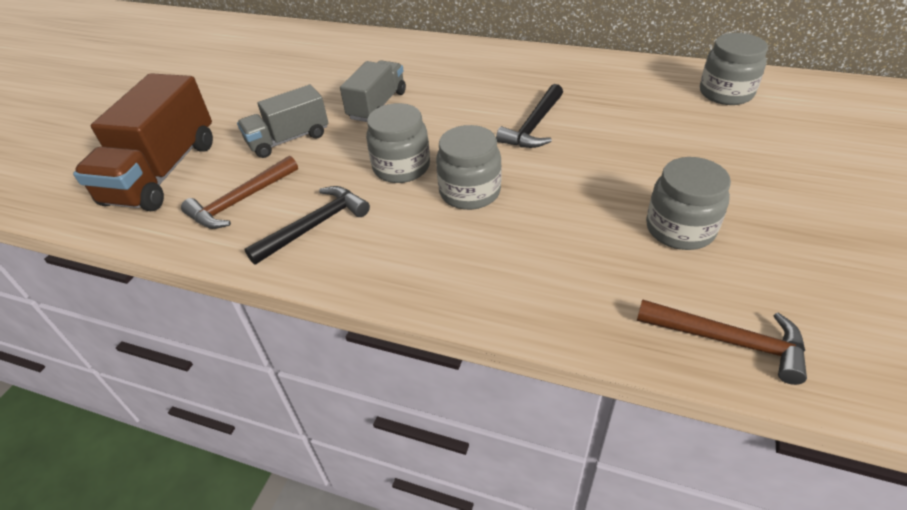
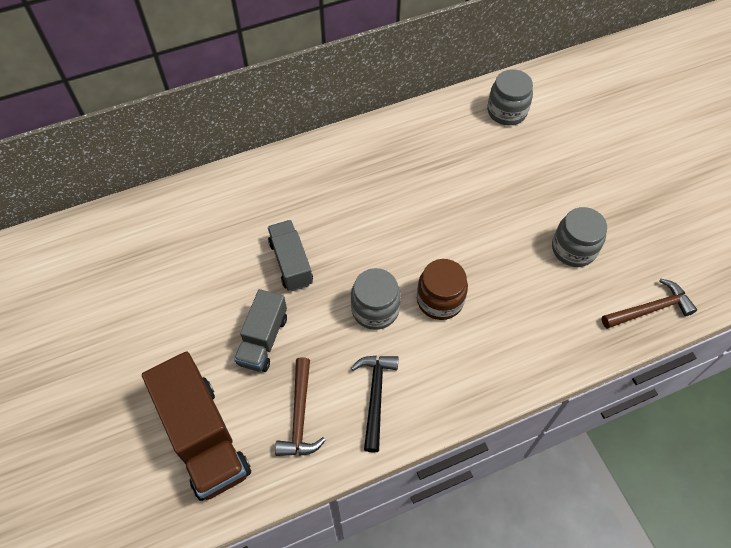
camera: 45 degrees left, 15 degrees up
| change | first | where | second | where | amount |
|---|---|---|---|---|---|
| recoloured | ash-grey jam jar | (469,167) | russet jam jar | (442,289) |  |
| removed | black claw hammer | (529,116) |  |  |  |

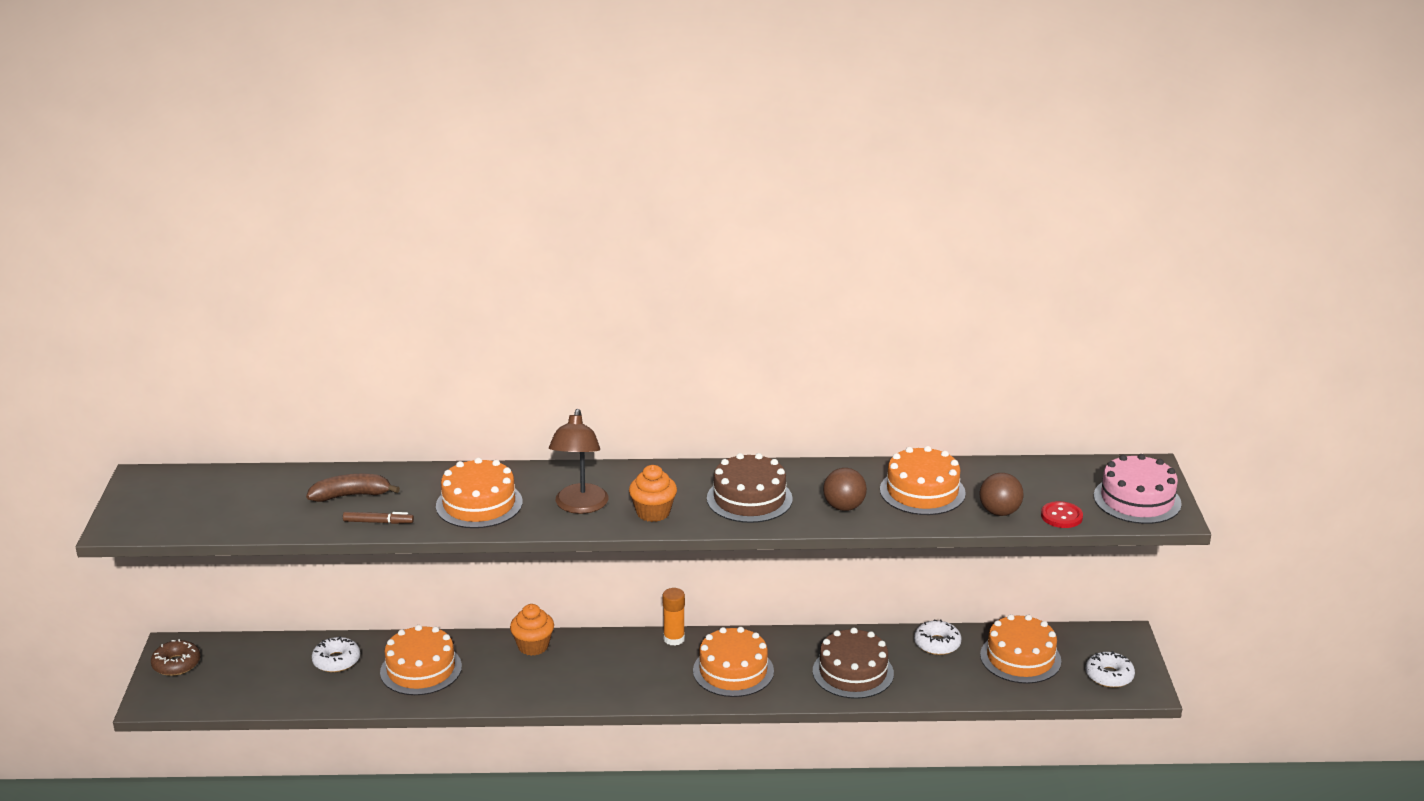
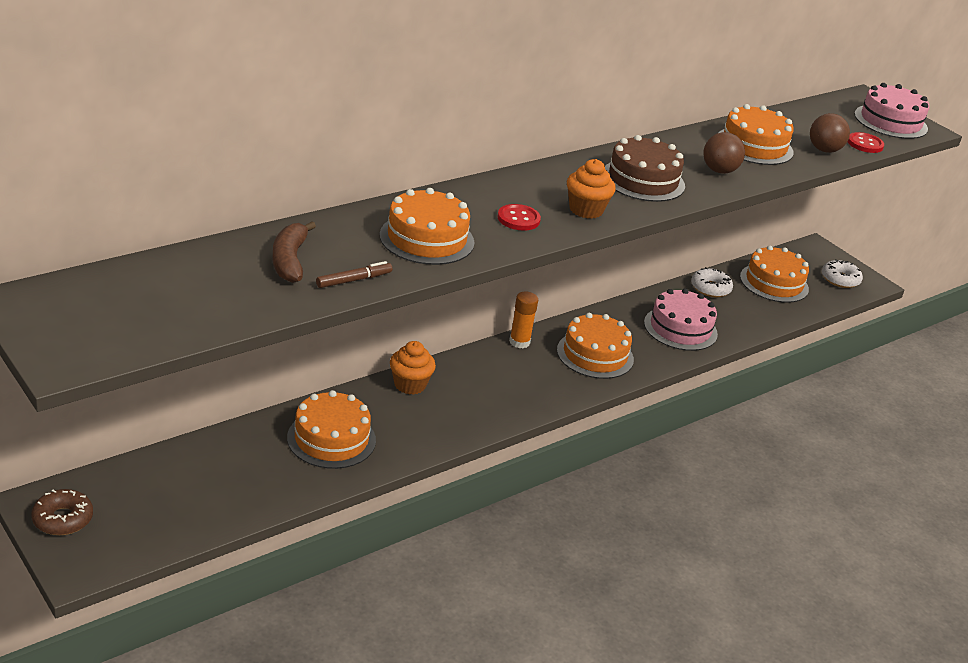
camera: 40 degrees left, 5 degrees up
| change | first | where | second | where | amount |
|---|---|---|---|---|---|
| turned | russet banana fruit | (353,488) |  | (294,252) | 45 degrees counterclockwise |
| removed | snow-white glazed donut | (336,654) |  |  |  |
| replaced | russet lamp | (579,461) | scarlet button | (519,217) |  |
| recoloured | russet cake | (853,663) | pink cake | (681,320) |  |

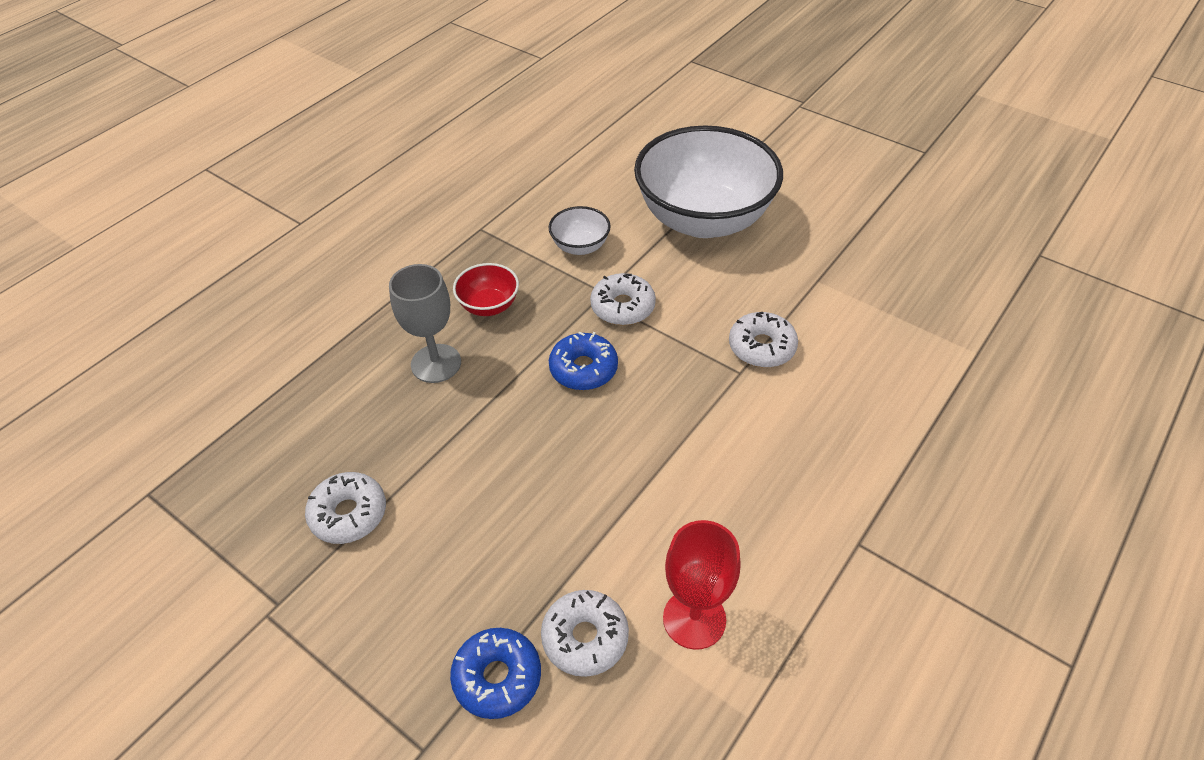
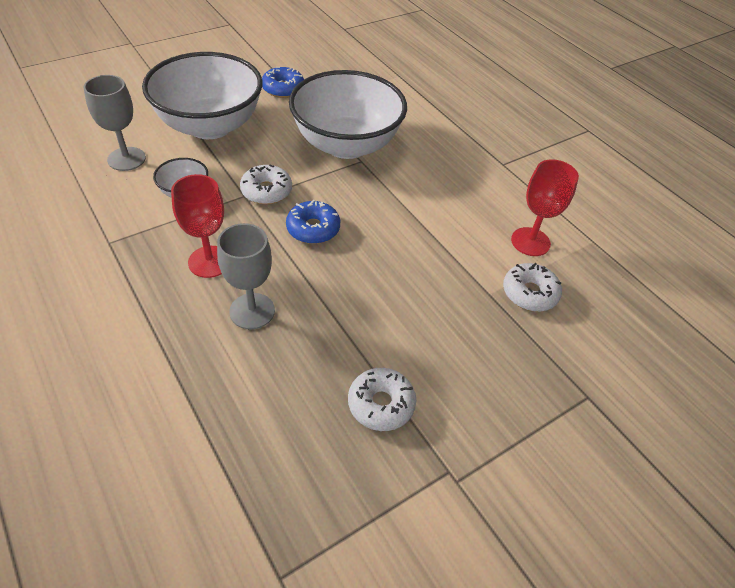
camera: 75 degrees left, 0 degrees up
| change | first | where | second | where | amount |
|---|---|---|---|---|---|
| moved | blue glazed donut | (495,673) |  | (283,82) |  |
| replaced | scarlet deep dish | (486,289) | scarlet goblet | (197,226) |  |
| replaced | snow-white glazed donut | (763,339) | snow-white deep dish | (348,114) |  |
| added |  |  | ash-grey goblet | (114,123) |  |

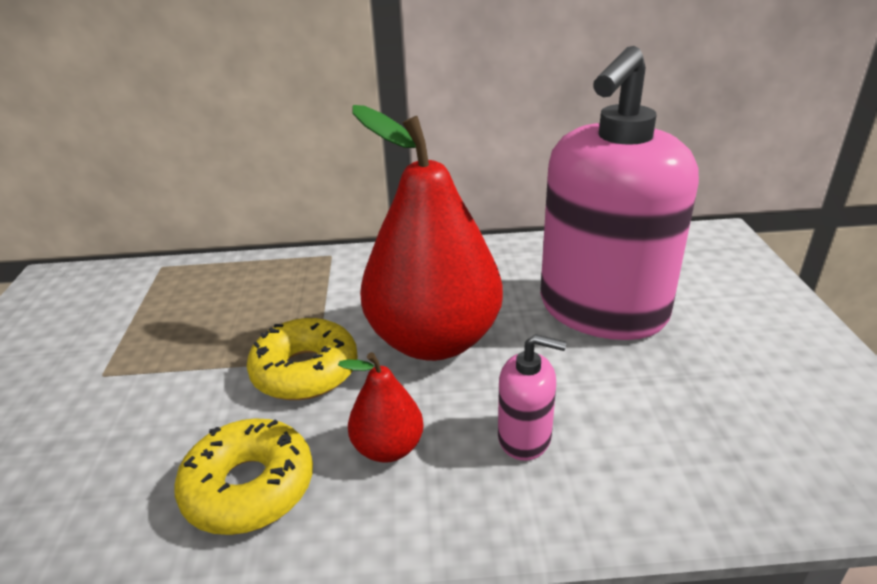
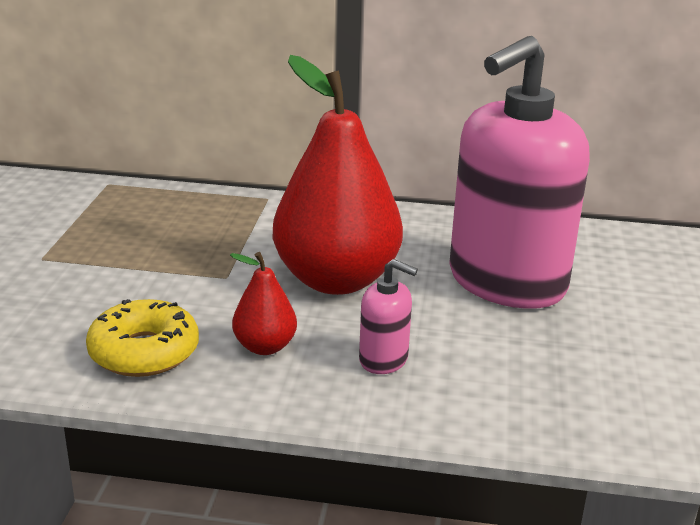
camera: 10 degrees right, 5 degrees down
| change | first | where | second | where | amount |
|---|---|---|---|---|---|
| removed | bright yellow glazed donut | (302,359) |  |  |  |

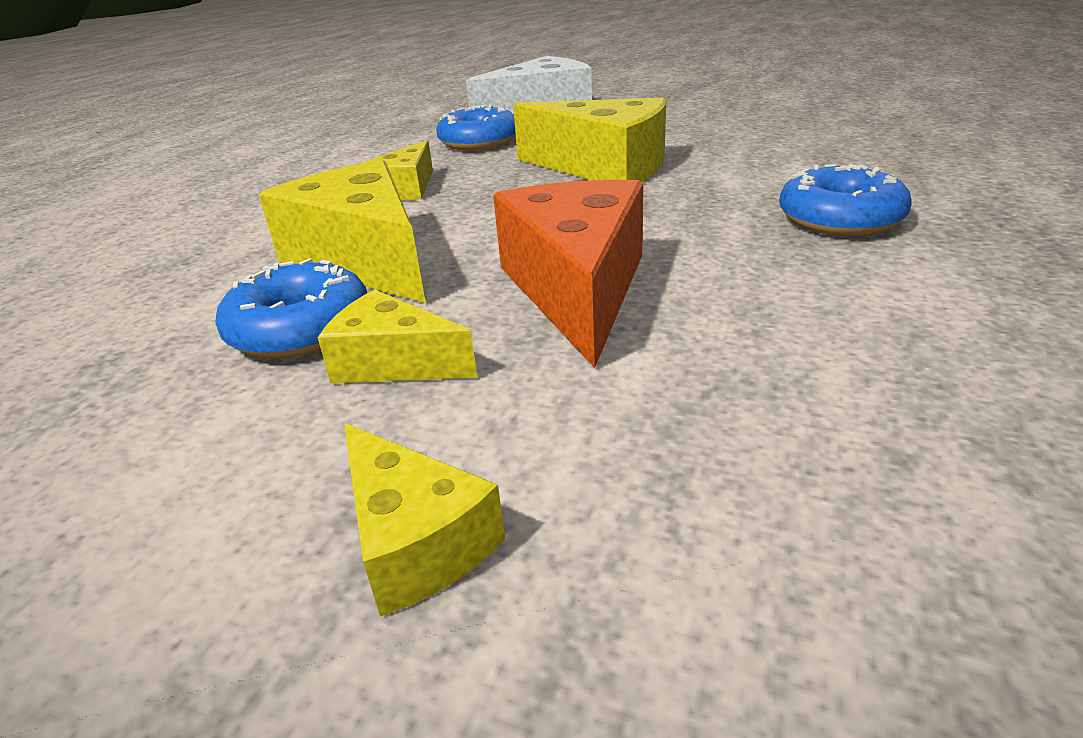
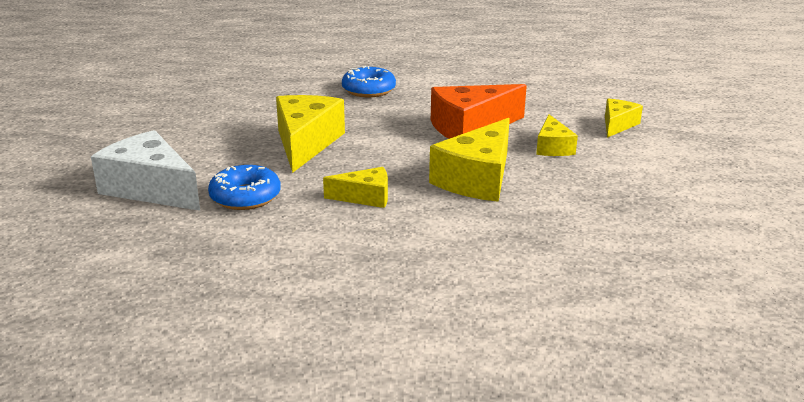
camera: 115 degrees left, 5 degrees down
| change | first | where | second | where | amount |
|---|---|---|---|---|---|
| removed | blue glazed donut | (291,308) |  |  |  |

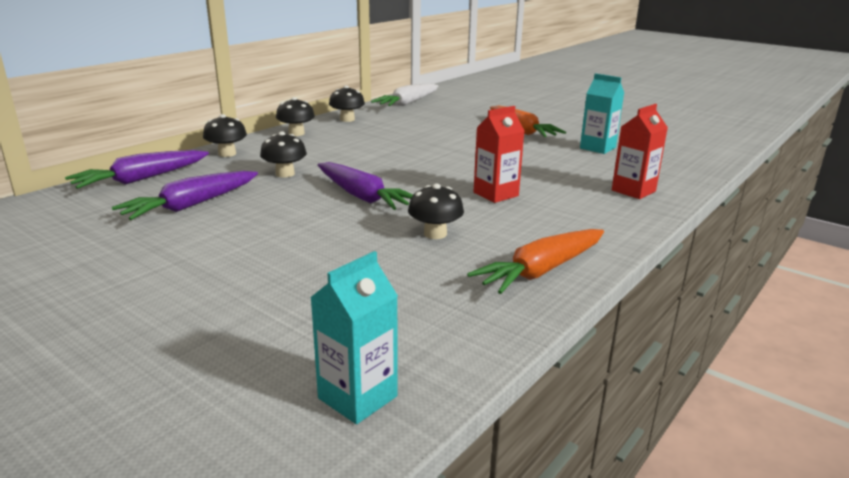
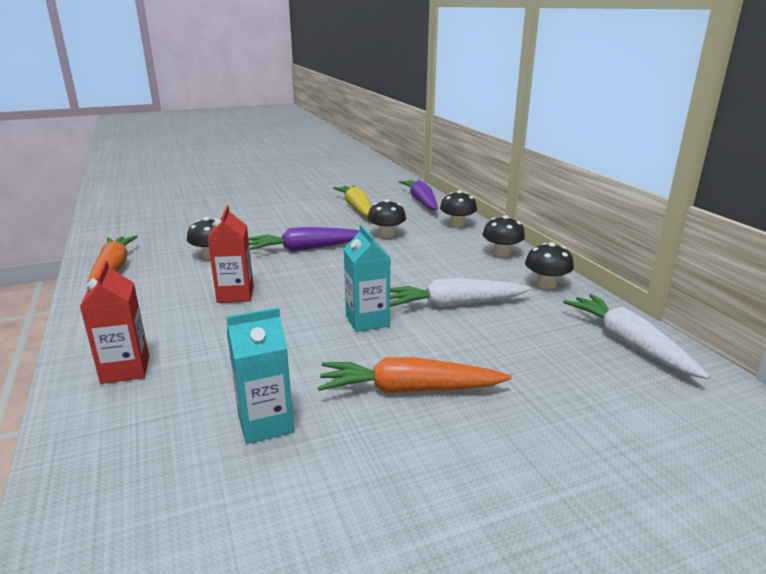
camera: 120 degrees right, 0 degrees up
| change | first | where | second | where | amount |
|---|---|---|---|---|---|
| recoloured | royal purple toy carrot | (185,195) | bright yellow toy carrot | (352,201) |  |
| moved | turquoise juice carton | (354,337) |  | (367,278) |  |
| added |  |  | snow-white toy carrot | (460,293) |  |

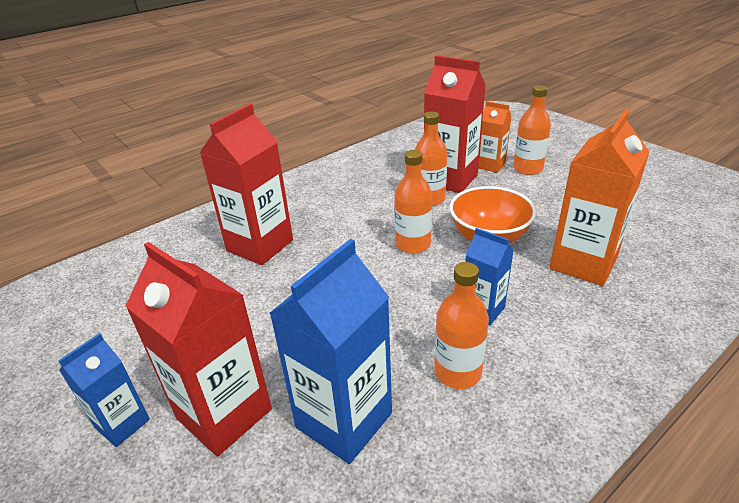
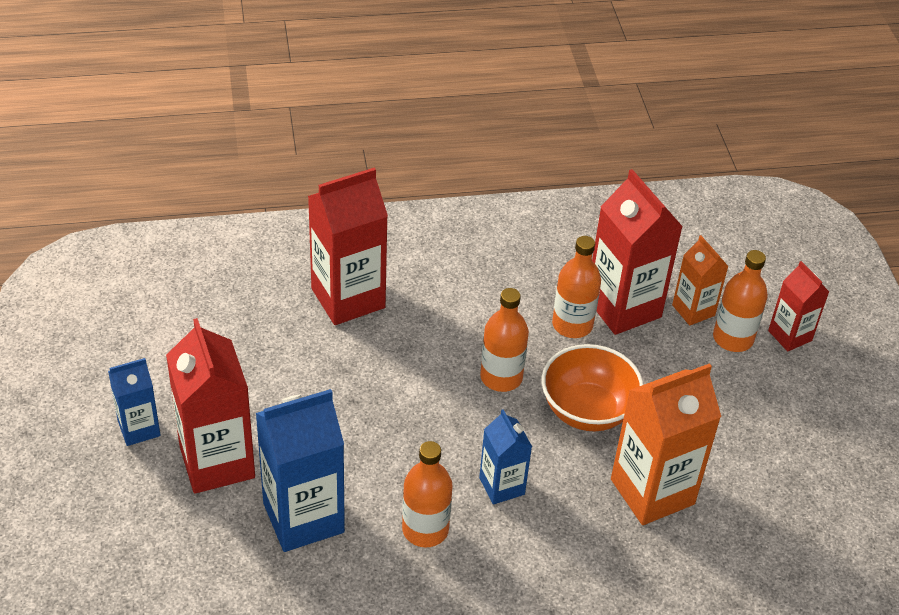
camera: 25 degrees right, 10 degrees up
| change | first | where | second | where | amount |
|---|---|---|---|---|---|
| added |  |  | scarlet juice carton | (798,306) |  |

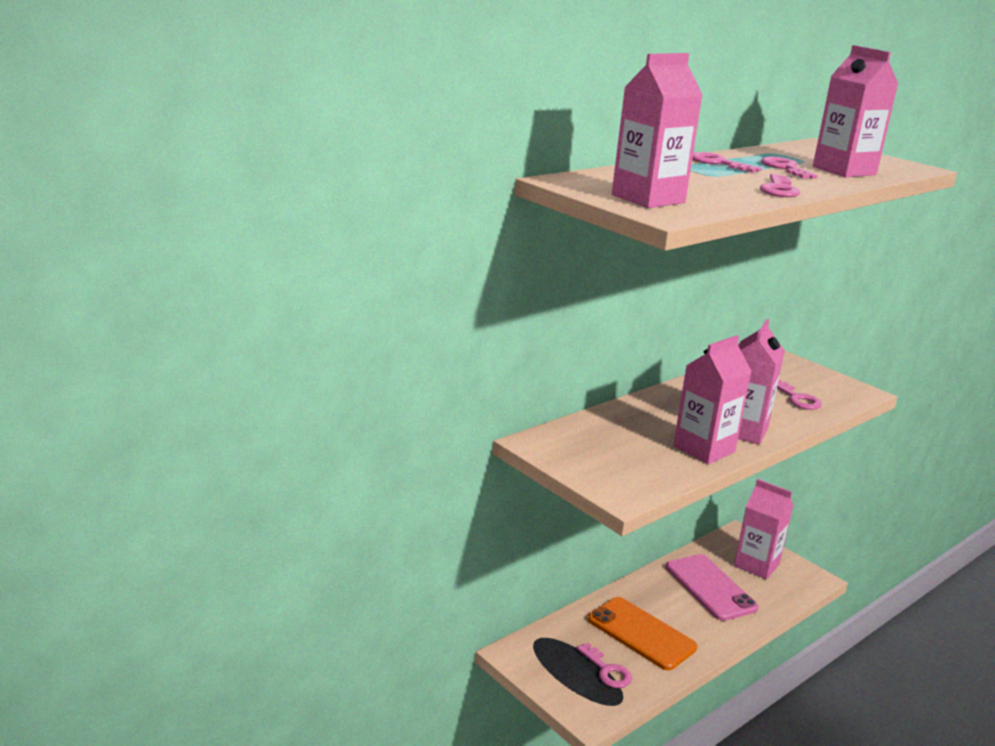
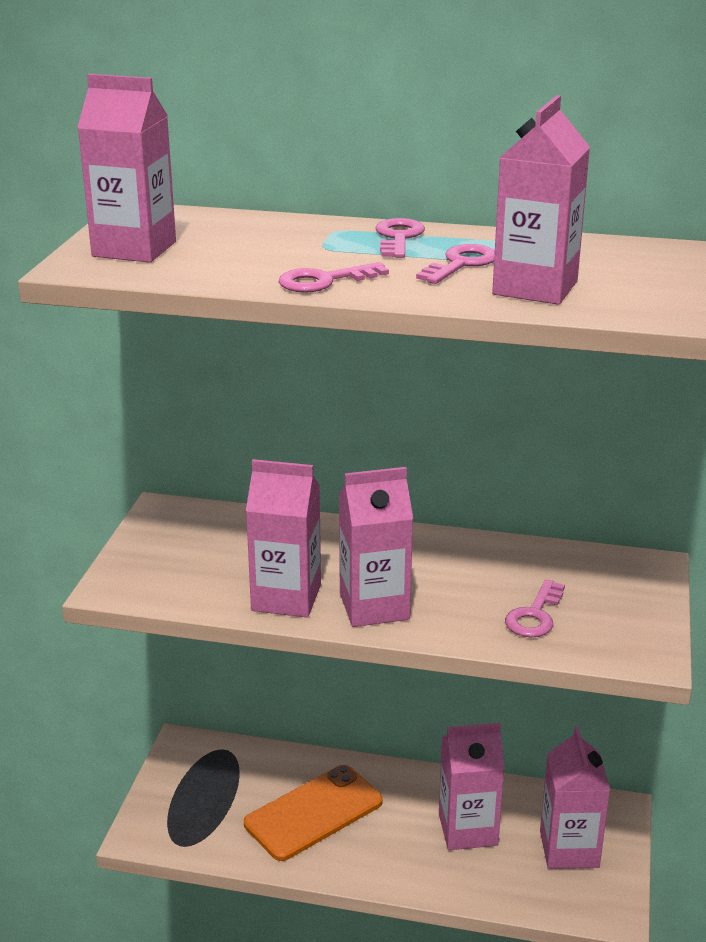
camera: 55 degrees right, 5 degrees up
| change | first | where | second | where | amount |
|---|---|---|---|---|---|
| removed | pink door key | (604,665) |  |  |  |
| turned | bright orange phone | (642,633) |  | (313,813) | 45 degrees clockwise |
| replaced | pink phone | (712,587) | pink juice carton | (472,786) |  |

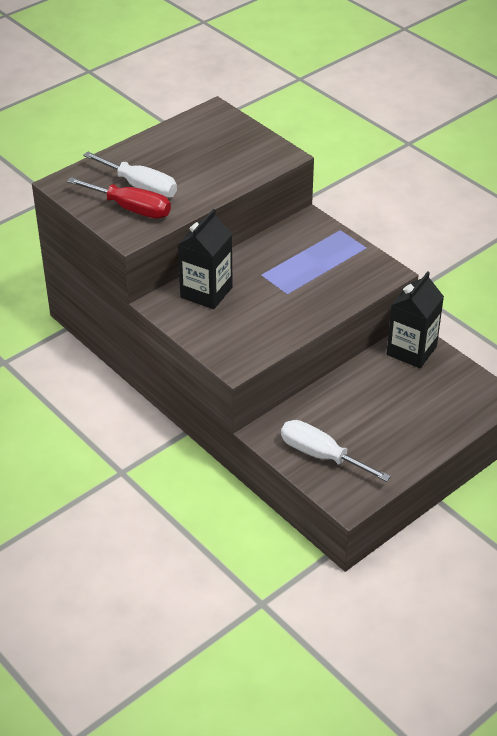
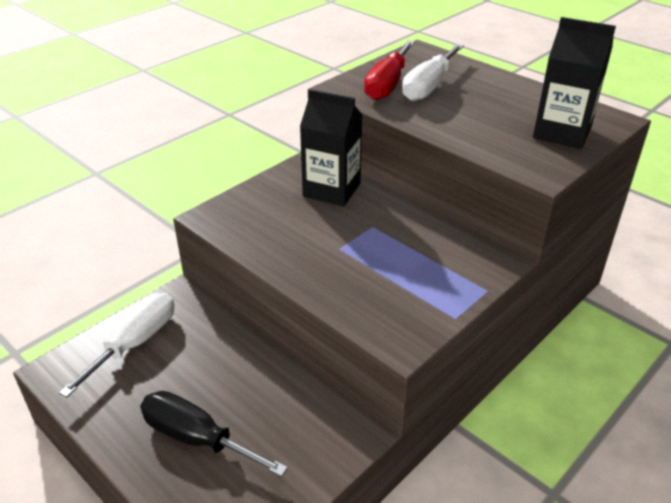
camera: 85 degrees right, 5 degrees down
| change | first | where | second | where | amount |
|---|---|---|---|---|---|
| moved | black juice carton | (415,319) |  | (574,83) |  |
| added |  |  | black flat screwdriver | (214,434) |  |

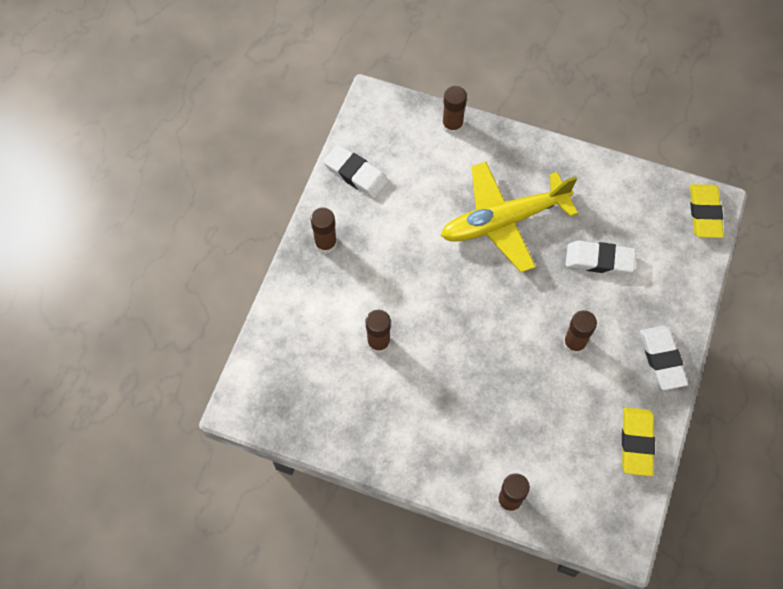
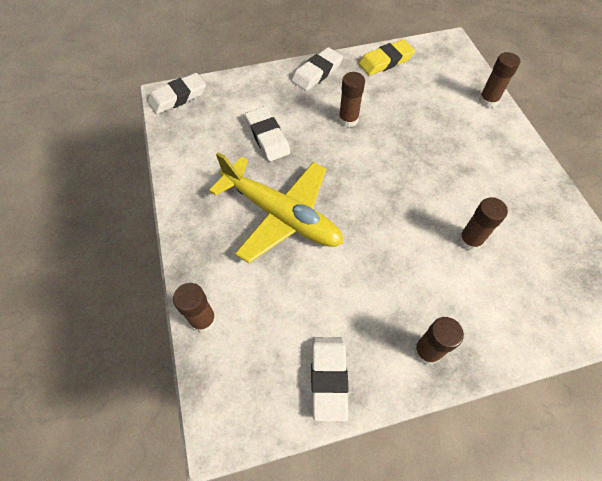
camera: 125 degrees left, 5 degrees down
| change | first | where | second | where | amount |
|---|---|---|---|---|---|
| recoloured | bright yellow gum eraser | (707,211) | snow-white gum eraser | (177,93) |  |

